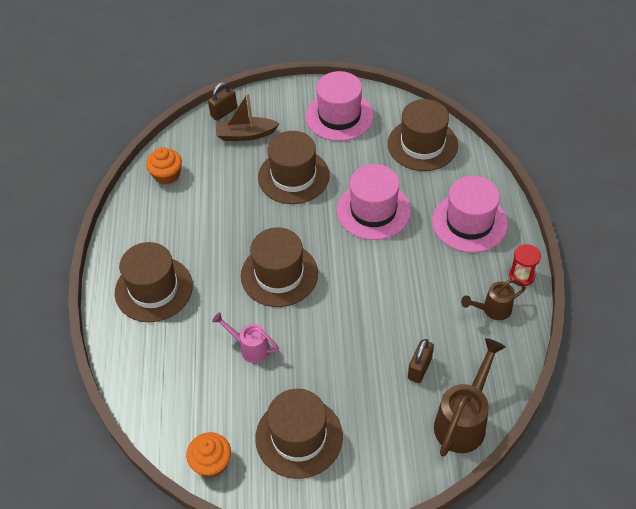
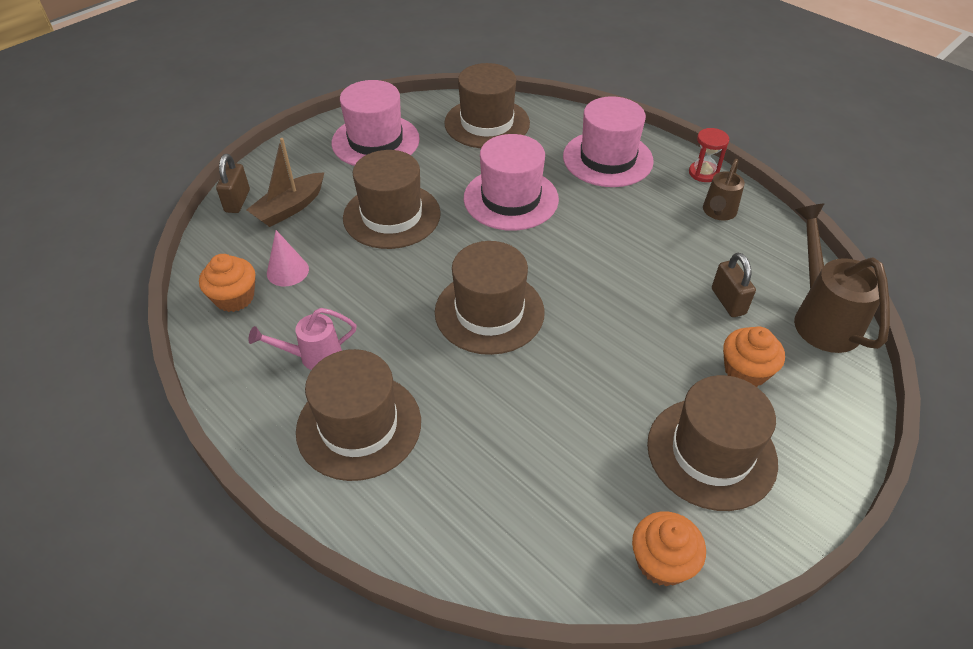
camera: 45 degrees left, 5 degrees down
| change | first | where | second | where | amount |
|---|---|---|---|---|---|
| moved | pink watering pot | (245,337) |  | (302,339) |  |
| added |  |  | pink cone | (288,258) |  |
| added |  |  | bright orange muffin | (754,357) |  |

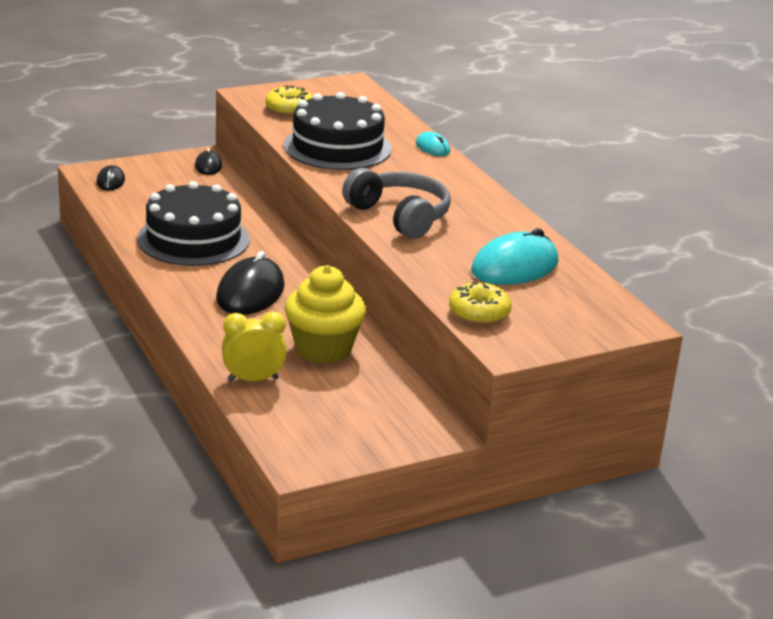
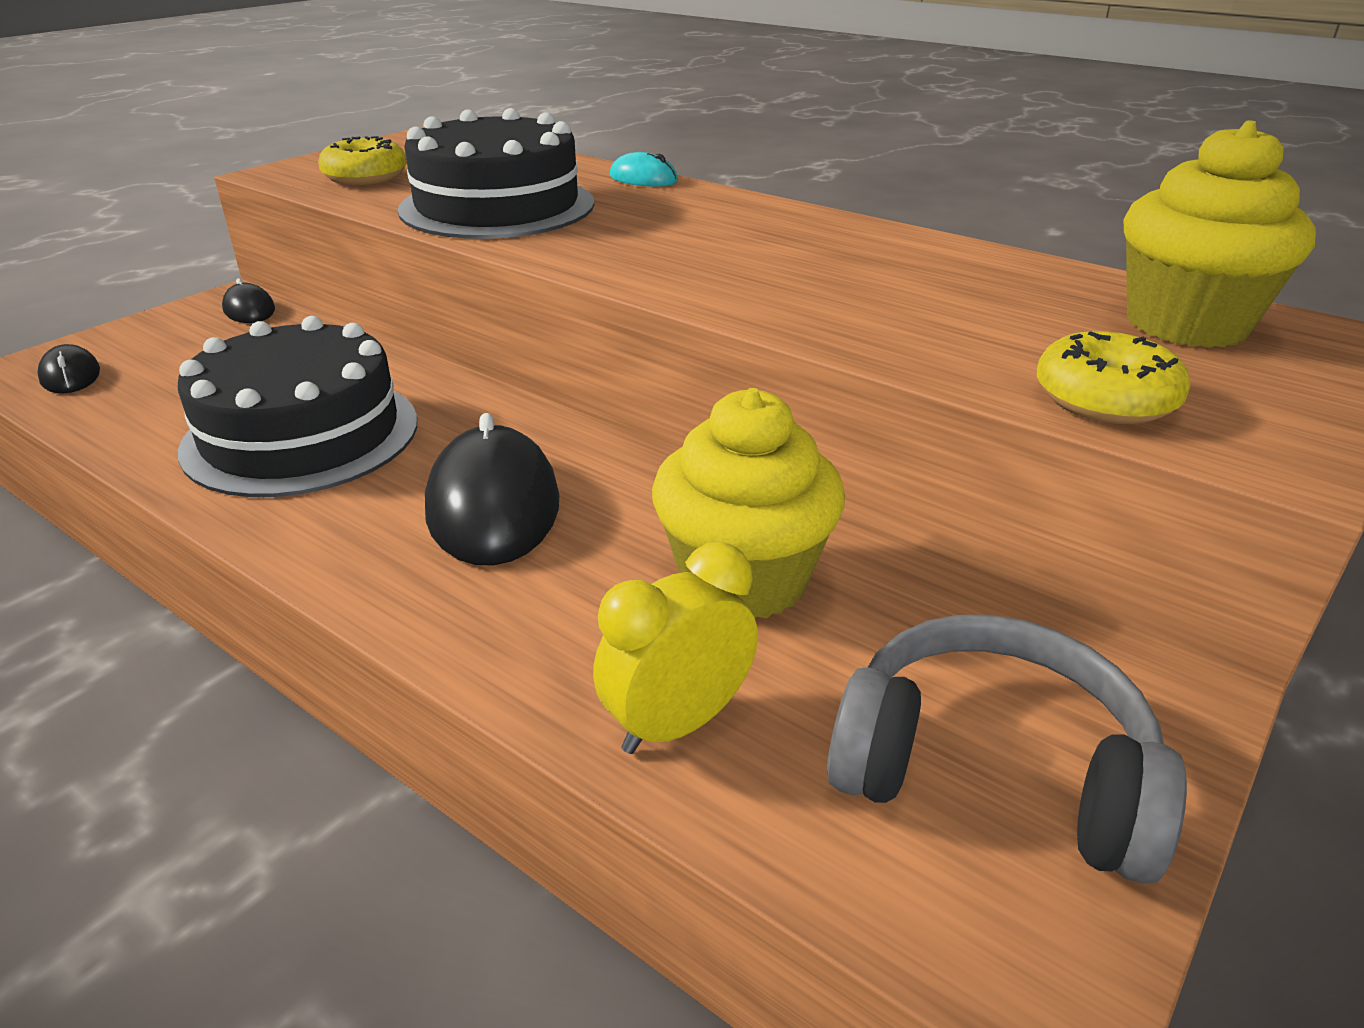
camera: 25 degrees left, 5 degrees up
| change | first | where | second | where | amount |
|---|---|---|---|---|---|
| moved | ash-grey headphones | (396,203) |  | (1007,749) |  |
| removed | turquoise PC mouse | (514,256) |  |  |  |
| added |  |  | bright yellow muffin | (1220,234) |  |

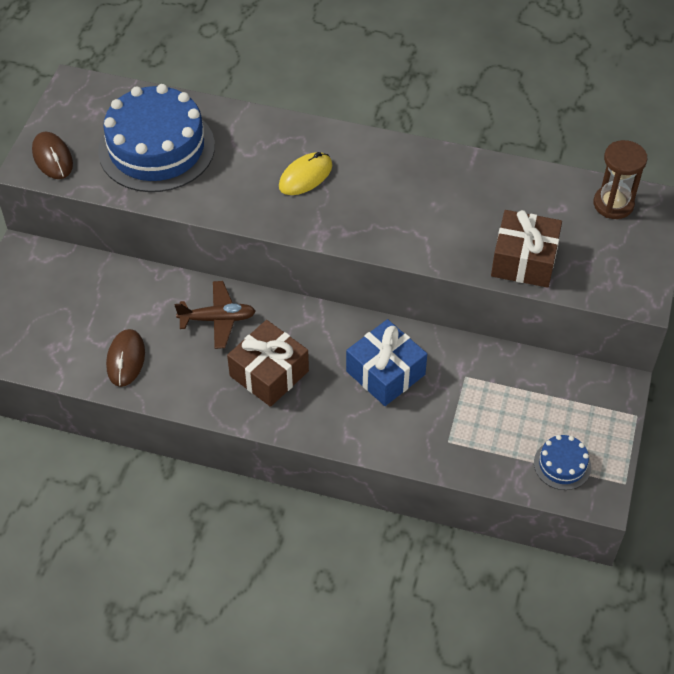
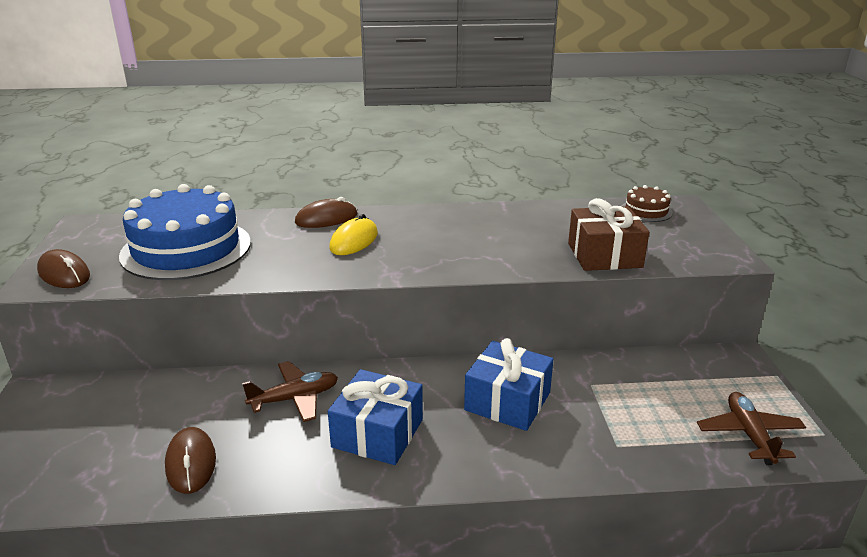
camera: 20 degrees left, 25 degrees down
| change | first | where | second | where | amount |
|---|---|---|---|---|---|
| recoloured | russet present | (268,363) | blue present | (375,417) |  |
| replaced | blue cake | (562,462) | russet toy plane | (751,428) |  |
| replaced | russet sand timer | (620,179) | russet cake | (647,203) |  |
| added |  |  | russet PC mouse | (326,212) |  |

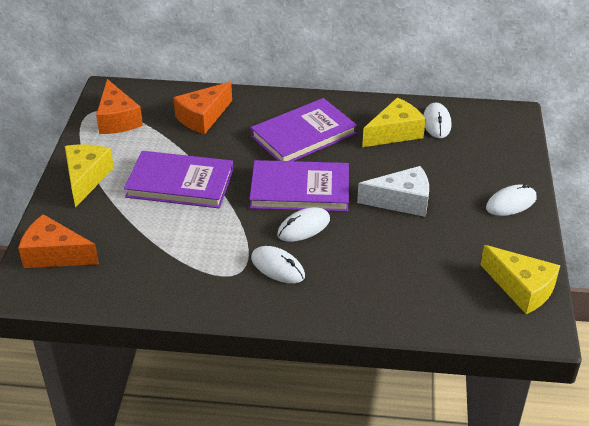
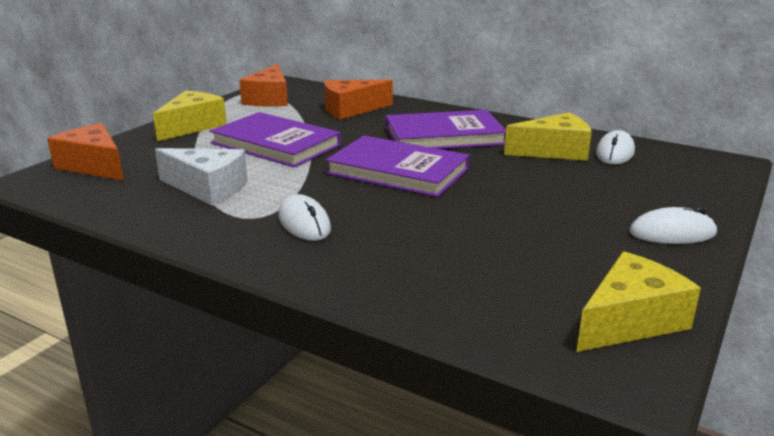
camera: 25 degrees right, 15 degrees down
| change | first | where | second | where | amount |
|---|---|---|---|---|---|
| removed | snow-white PC mouse | (303,224) |  |  |  |
| moved | snow-white piece of cheese | (393,191) |  | (201,176) |  |
| turned | bright yellow piece of cheese | (520,279) |  | (638,301) | 105 degrees counterclockwise |

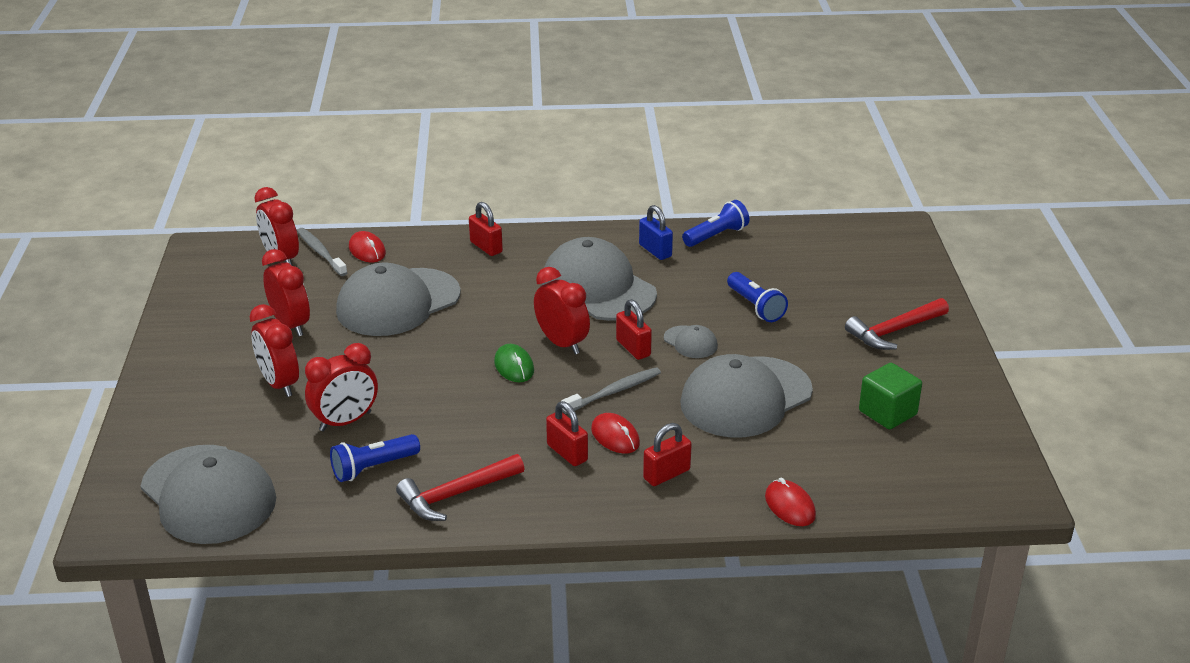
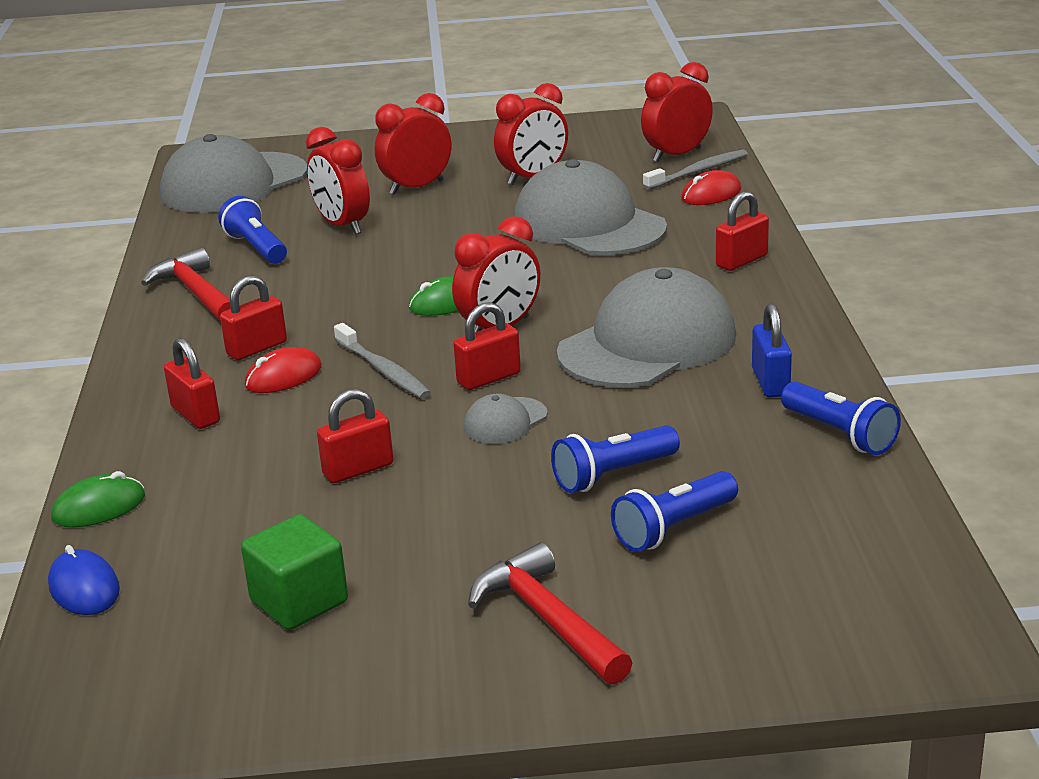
camera: 90 degrees right, 5 degrees down
| change | first | where | second | where | amount |
|---|---|---|---|---|---|
| turned | blue small lock | (656,232) |  | (772,351) | 60 degrees counterclockwise |
| replaced | ash-grey cap | (746,396) | scarlet small lock | (355,436) |  |
| recoloured | scarlet PC mouse | (790,502) | leaf-green PC mouse | (98,499) |  |
| added |  |  | blue PC mouse | (84,580) |  |
| added |  |  | blue pocket torch | (674,511) |  |

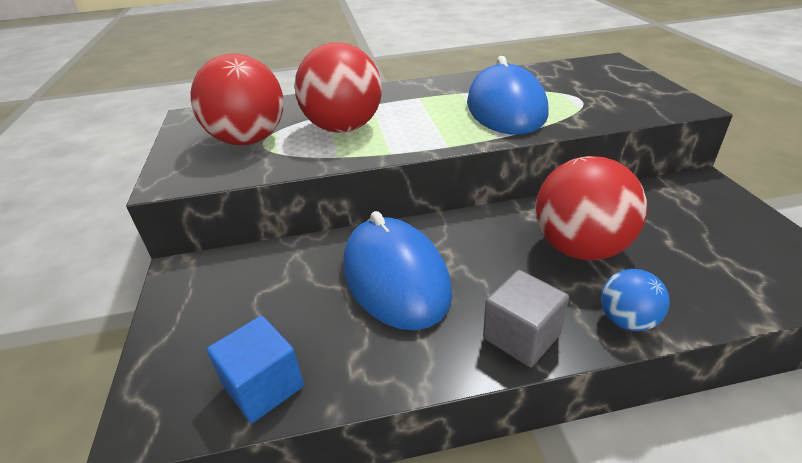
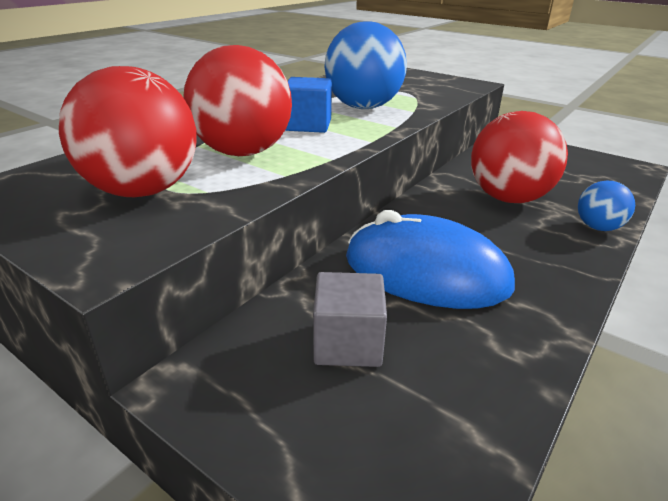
camera: 45 degrees left, 5 degrees down
| change | first | where | second | where | amount |
|---|---|---|---|---|---|
| moved | blue cube | (255,369) |  | (309,105) |  |
| replaced | blue PC mouse | (508,95) | blue play ball | (365,65) |  |
| moved | ash-grey cube | (526,318) |  | (350,319) |  |

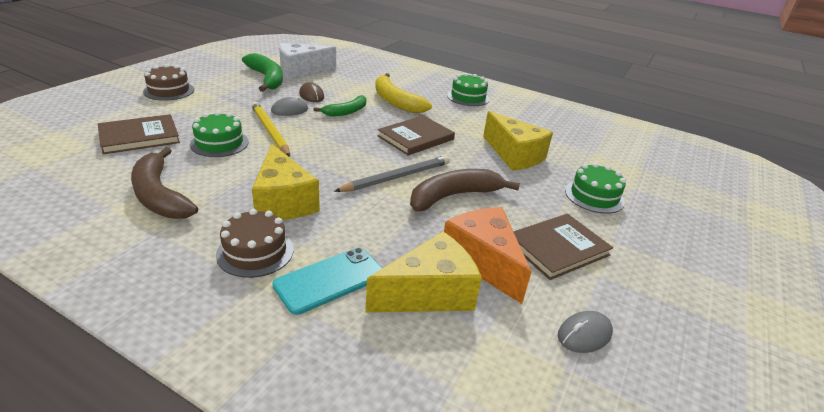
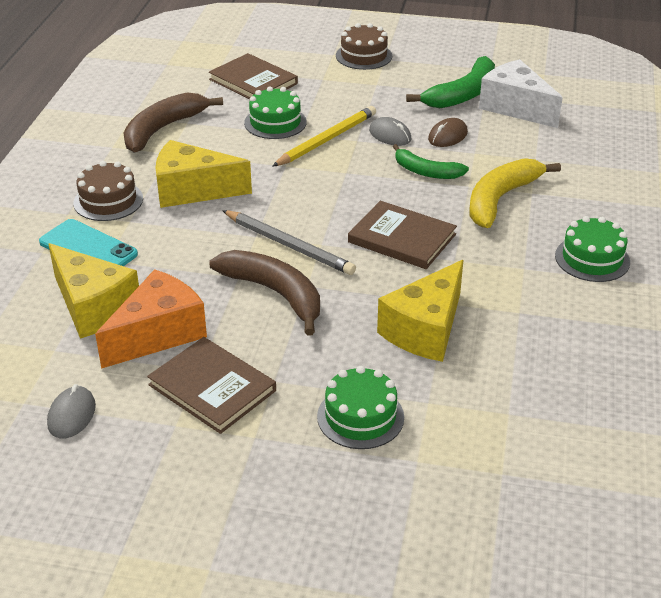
camera: 75 degrees right, 5 degrees up
| change | first | where | second | where | amount |
|---|---|---|---|---|---|
| turned | bright yellow piece of cheese | (286,182) |  | (204,174) | 45 degrees clockwise |
| turned | ash-grey PC mouse | (585,332) |  | (71,411) | 60 degrees clockwise |

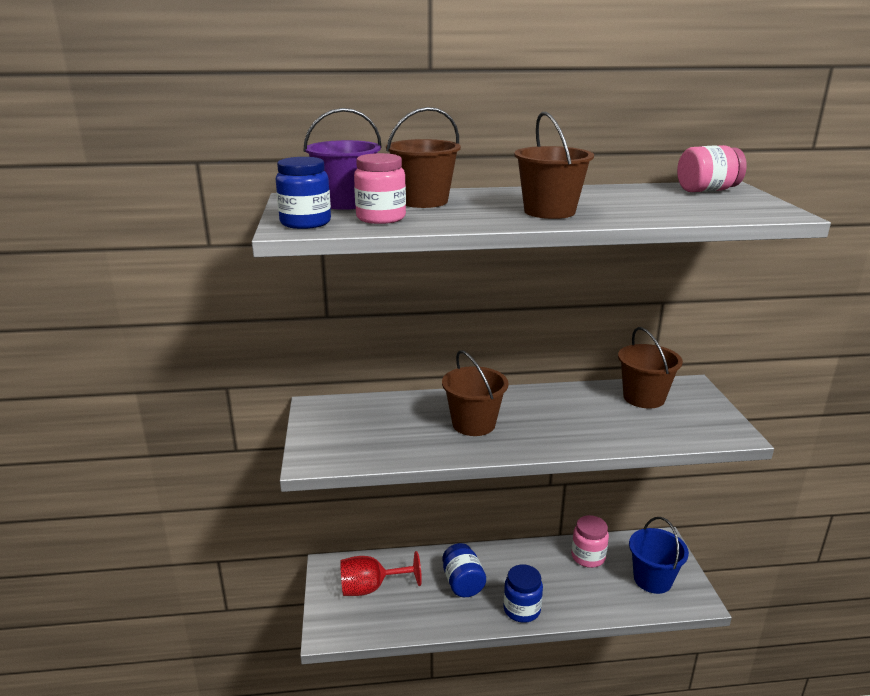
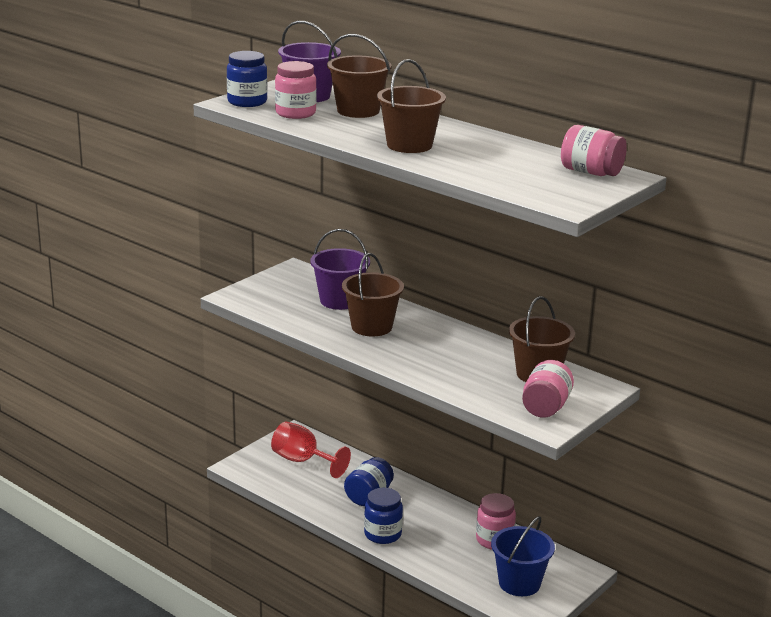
camera: 45 degrees right, 0 degrees up
| change | first | where | second | where | amount |
|---|---|---|---|---|---|
| added |  |  | royal purple bucket | (340,269) |  |
| added |  |  | pink jam jar | (548,389) |  |

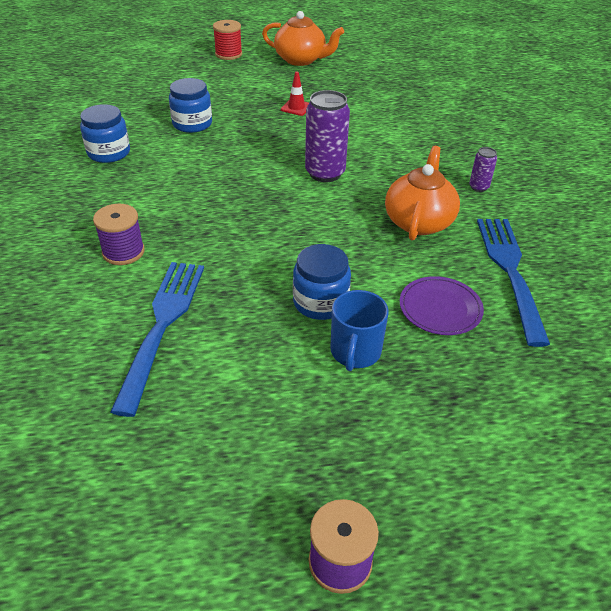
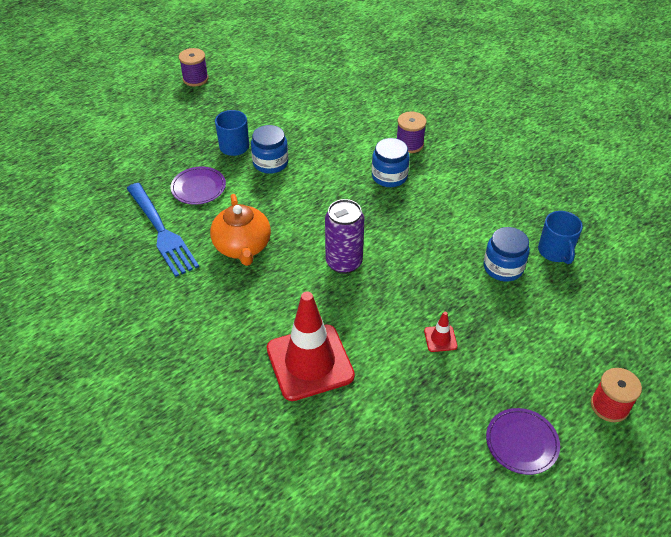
camera: 150 degrees right, 5 degrees up
| change | first | where | second | where | amount |
|---|---|---|---|---|---|
| moved | blue jam jar | (105,133) |  | (391,162) |  |
| removed | blue dinner fork | (157,339) |  |  |  |
| replaced | bright orange teapot | (303,38) | royal purple dinner plate | (523,441) |  |
| removed | royal purple tin | (483,169) |  |  |  |
| added |  |  | scarlet road cone | (311,346) |  |
| added |  |  | blue tea mug | (560,237) |  |

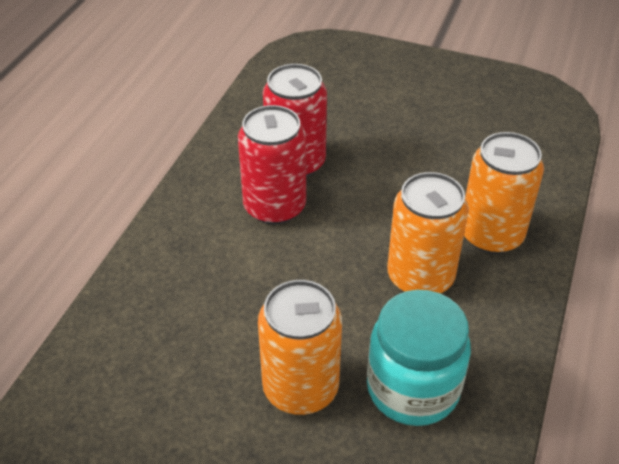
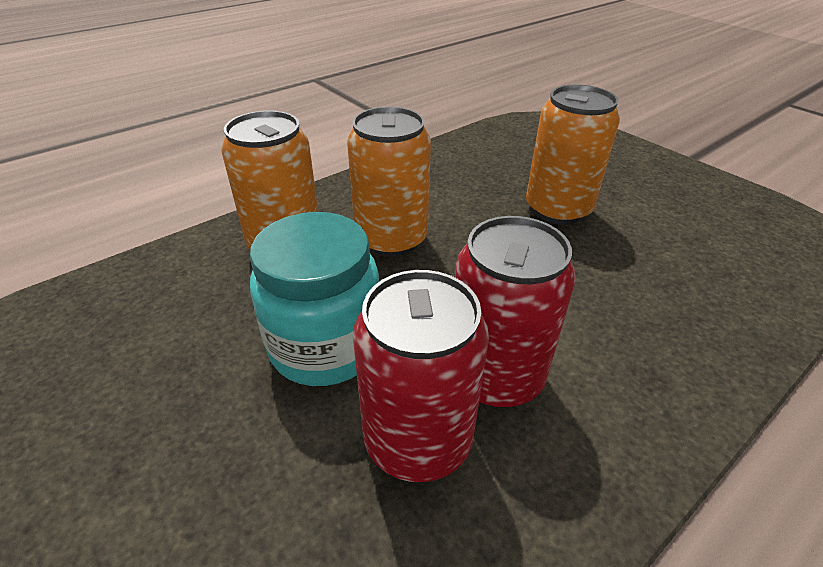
camera: 150 degrees left, 5 degrees down
| change | first | where | second | where | amount |
|---|---|---|---|---|---|
| moved | turquoise jam jar | (419,358) |  | (314,299) |  |

